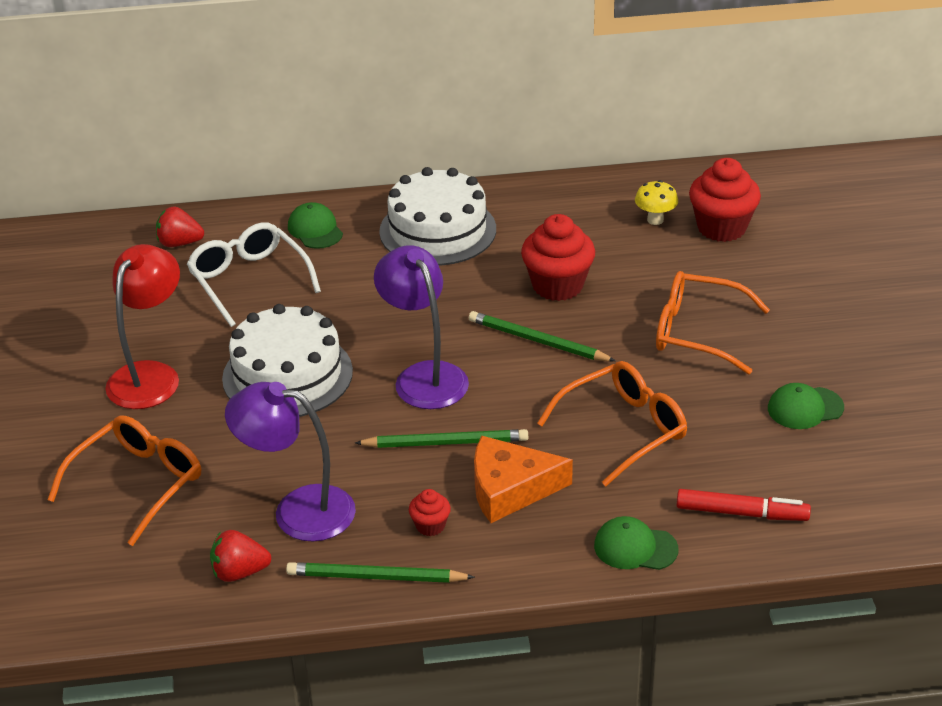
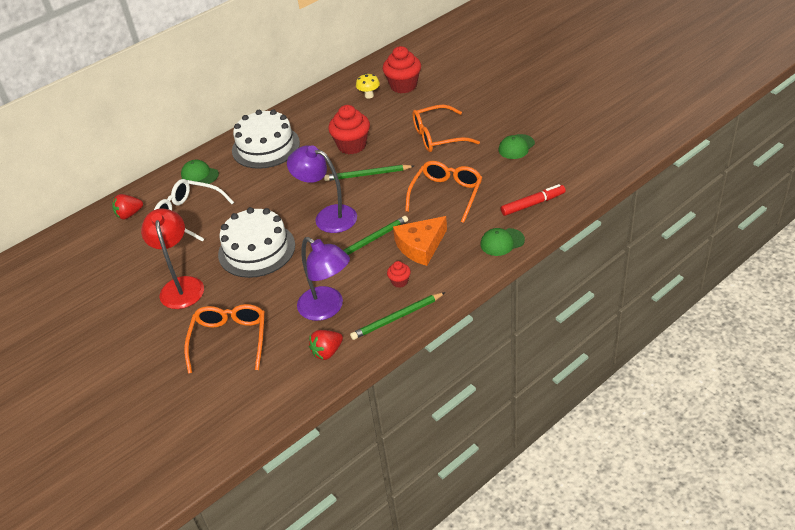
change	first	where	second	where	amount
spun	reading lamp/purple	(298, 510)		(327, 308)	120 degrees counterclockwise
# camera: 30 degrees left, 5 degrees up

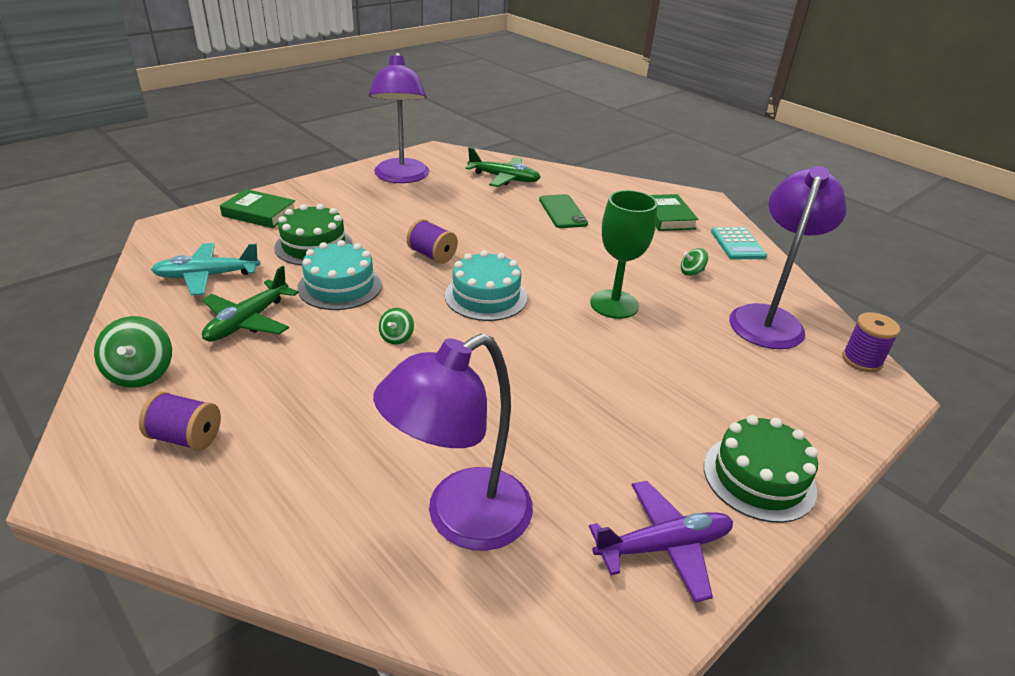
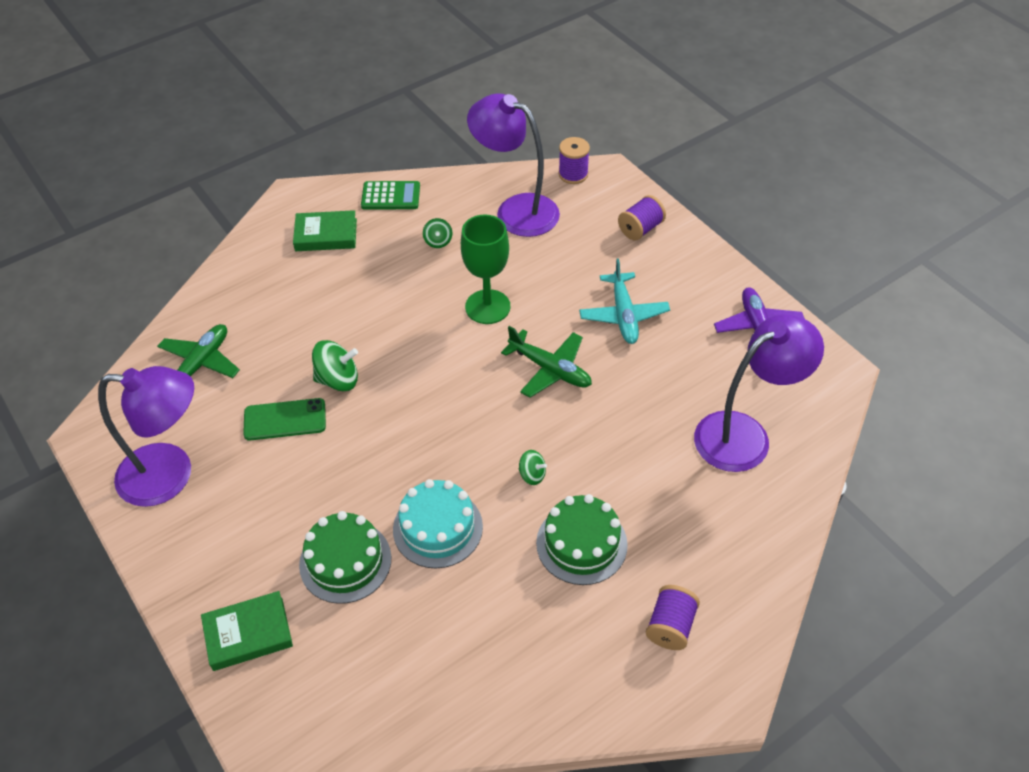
change	first	where	second	where	amount
relocated	whirligig/leaf-green	(141, 373)		(338, 379)	
relocated	plane/aqua	(207, 276)		(623, 315)	
relocated	plane/leaf-green	(248, 321)		(550, 369)	
spun	hardback/leaf-green	(259, 213)		(248, 633)	45 degrees clockwise
spun	reading lamp/purple	(461, 519)		(744, 434)	90 degrees counterclockwise
relocated	spool/purple	(432, 255)		(640, 229)	
missing	cake/aqua	(486, 296)			
relocated	smartphone/leaf-green	(563, 212)		(285, 419)	
relocated	cake/leaf-green	(759, 477)		(581, 544)	
colour	calculator/aqua	(737, 244)	calculator/leaf-green	(390, 196)	
# camera: 80 degrees left, 15 degrees up

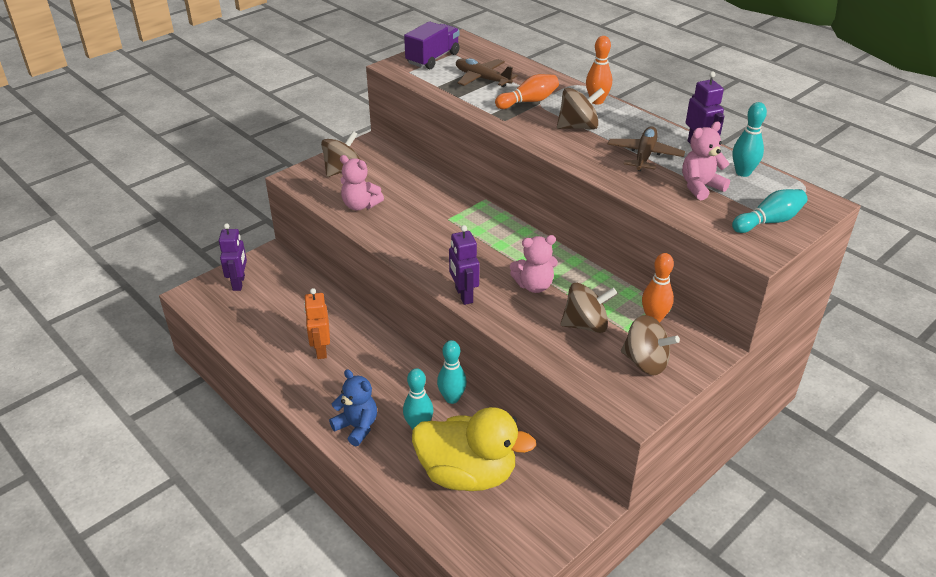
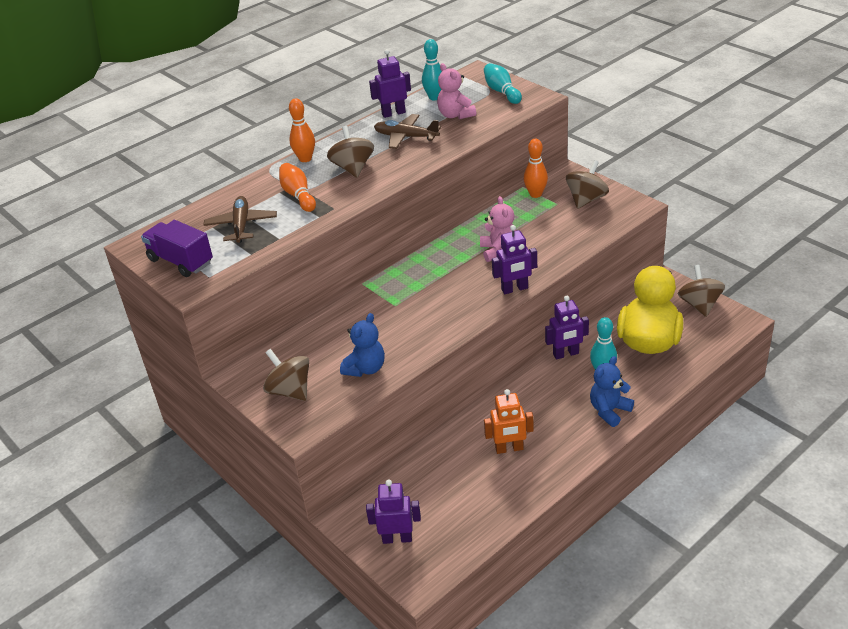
change	first	where	second	where	amount
colour	teddy bear/rosy	(360, 205)	teddy bear/cobalt	(365, 368)	
exchanged	skittle/aqua	(452, 398)	robot/purple	(566, 354)	
spun	plane/russet	(482, 79)		(241, 225)	135 degrees clockwise
relocated	whirligig/russet	(585, 325)		(699, 305)	
# camera: 85 degrees left, 0 degrees up

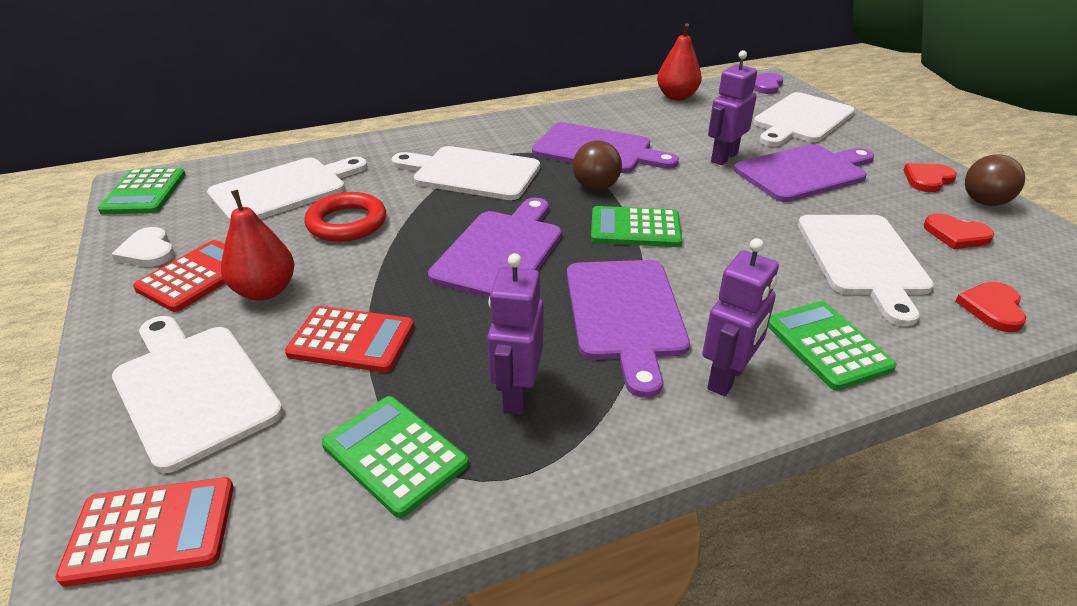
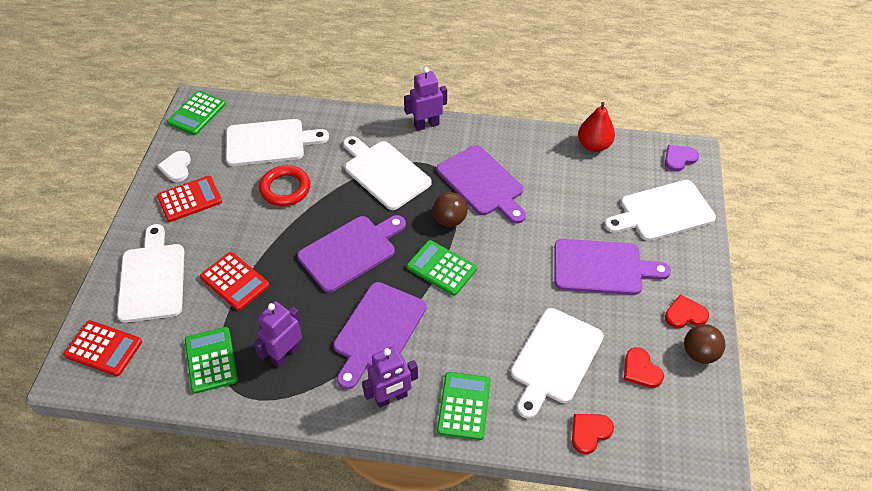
change	first	where	second	where	amount
missing	toy pear/crimson	(265, 291)			
relocated	robot/purple	(724, 157)		(426, 125)	
# camera: 30 degrees right, 15 degrees up

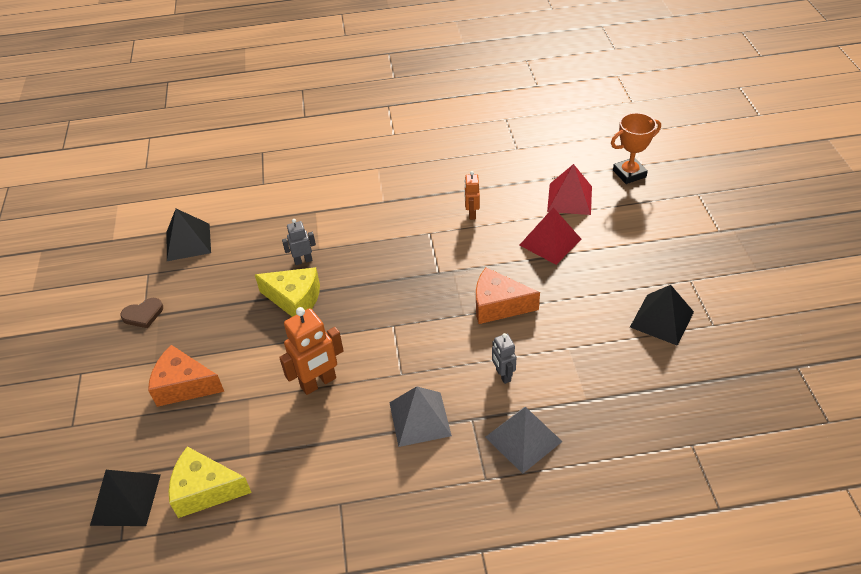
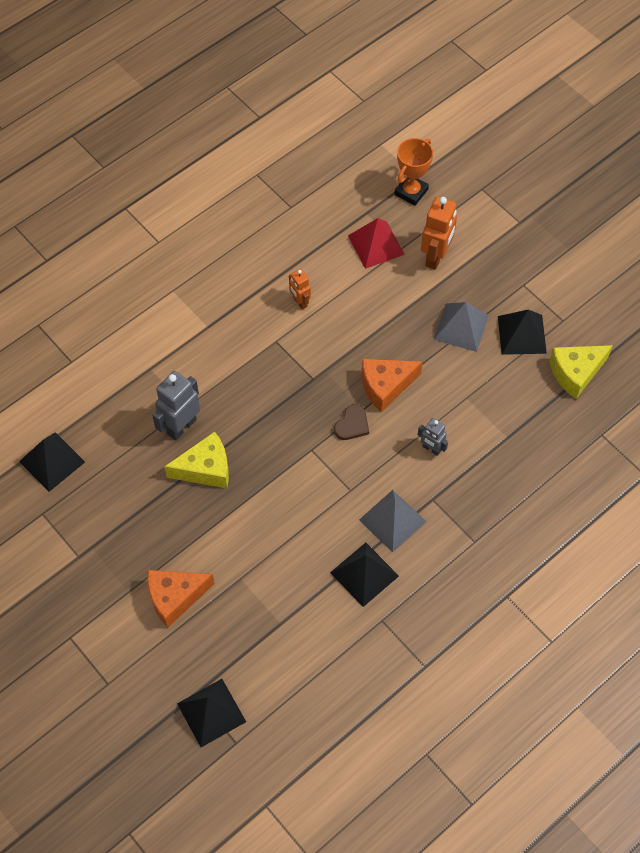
change	first	where	second	where	amount
relocated	love heart/russet	(143, 314)		(352, 424)	
relocated	piece of cheese/bright yellow	(205, 490)		(575, 373)	
relocated	robot/orange	(318, 383)		(436, 257)	
size	robot/gray	(303, 260)		(181, 426)	x1.74
relocated	pyramid/gray	(523, 439)		(461, 327)	
missing	pyramid/crimson	(550, 242)			
appeared			pyramid/jet-black	(364, 574)	
# camera: 35 degrees left, 15 degrees up

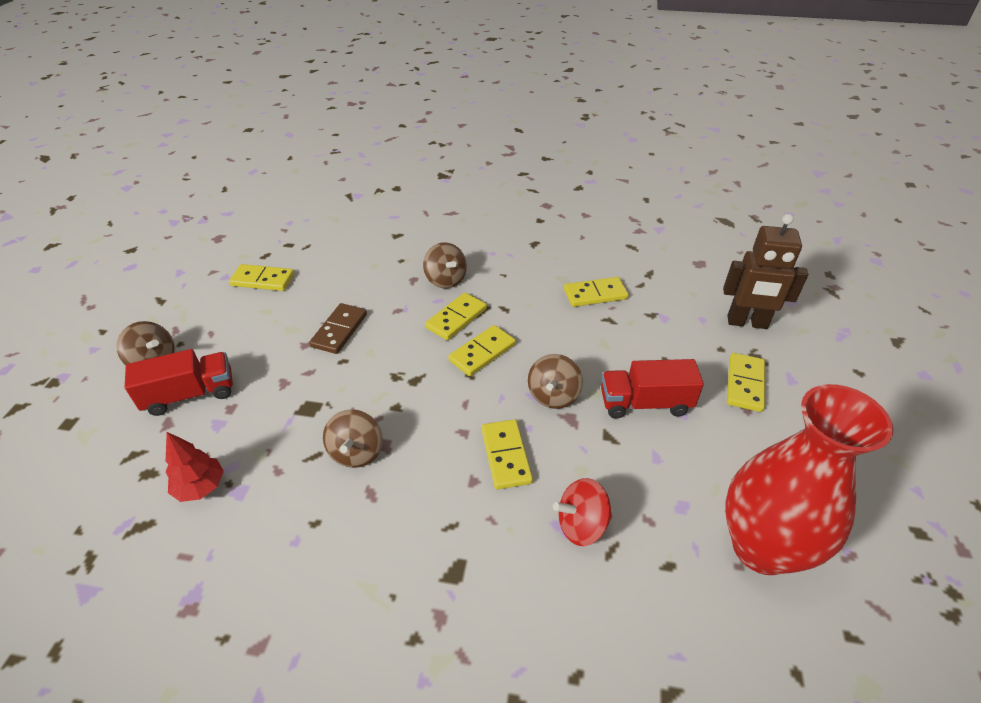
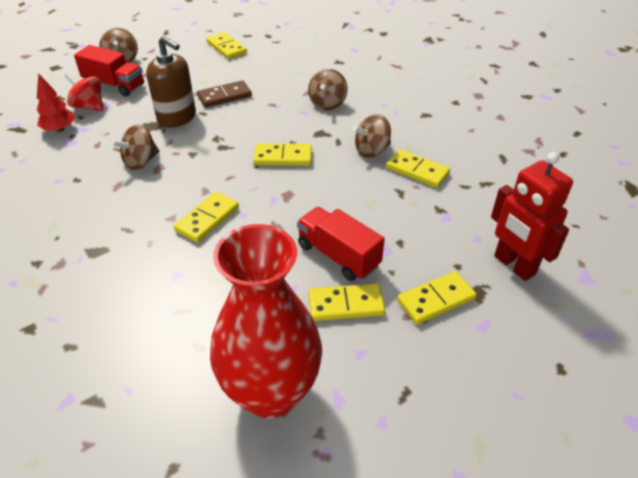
change	first	where	second	where	amount
relocated	domino/bright yellow	(456, 318)		(346, 304)	
relocated	whirligig/russet	(553, 395)		(371, 150)	
relocated	whirligig/crimson	(581, 525)		(89, 106)	
colour	robot/russet	(747, 323)	robot/crimson	(514, 265)	
appeared			soap pump/russet	(177, 118)	
# camera: 45 degrees right, 0 degrees up

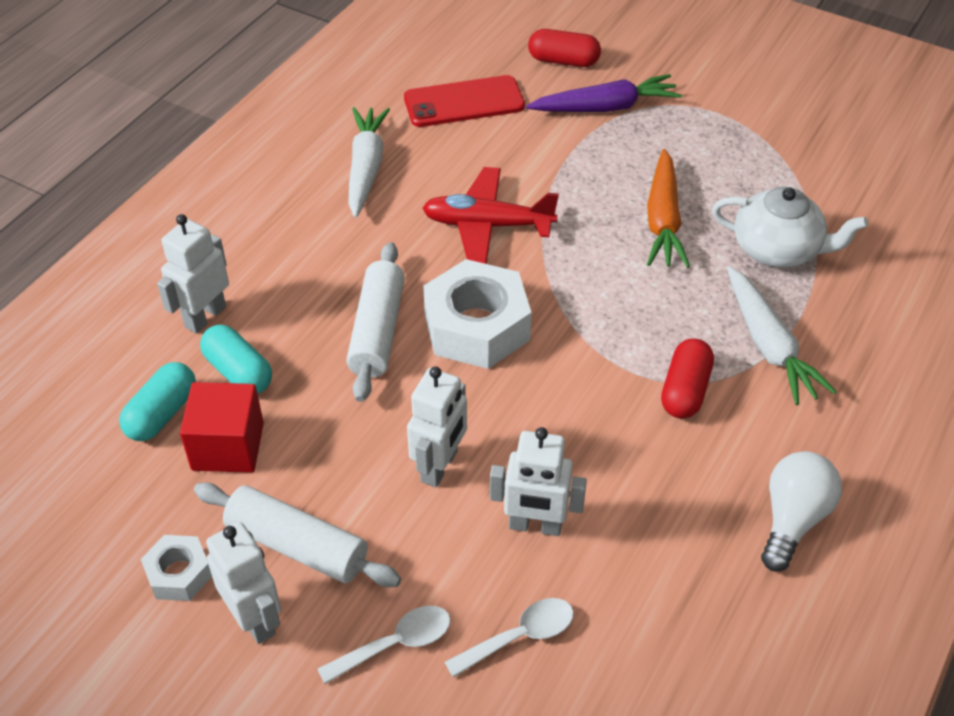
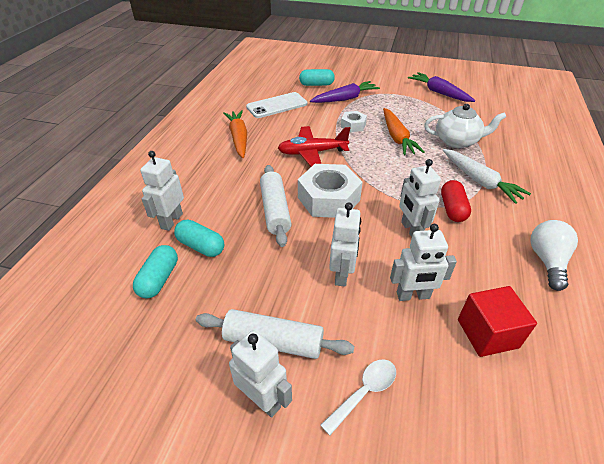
change	first	where	second	where	amount
relocated	nut/snow-white	(179, 574)		(353, 125)	
relocated	block/crimson	(228, 446)		(487, 333)	
colour	toy carrot/snow-white	(366, 168)	toy carrot/orange	(238, 138)	
colour	smartphone/crimson	(464, 102)	smartphone/snow-white	(277, 105)	
missing	tablespoon/snow-white	(519, 636)			
colour	pill shape/crimson	(563, 61)	pill shape/aqua	(316, 84)	
appeared			robot/snow-white	(411, 230)	
appeared			toy carrot/purple	(439, 93)	
# camera: 15 degrees left, 5 degrees down

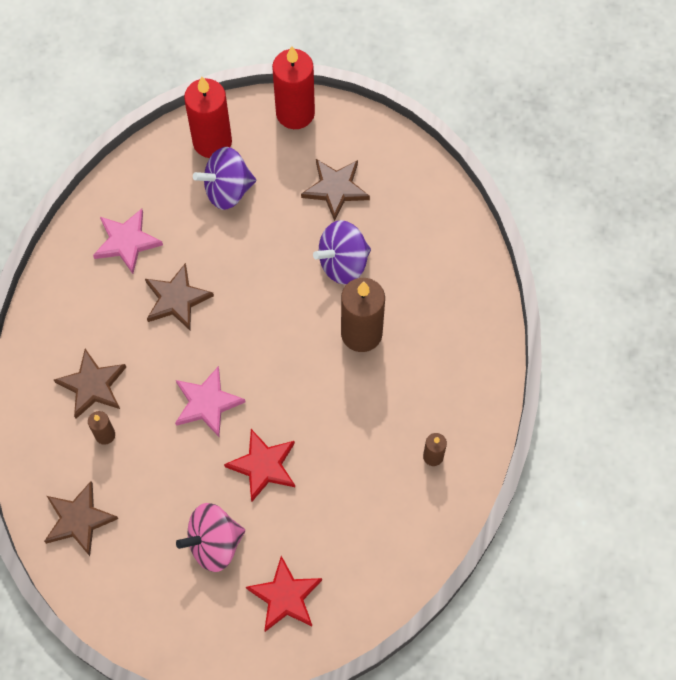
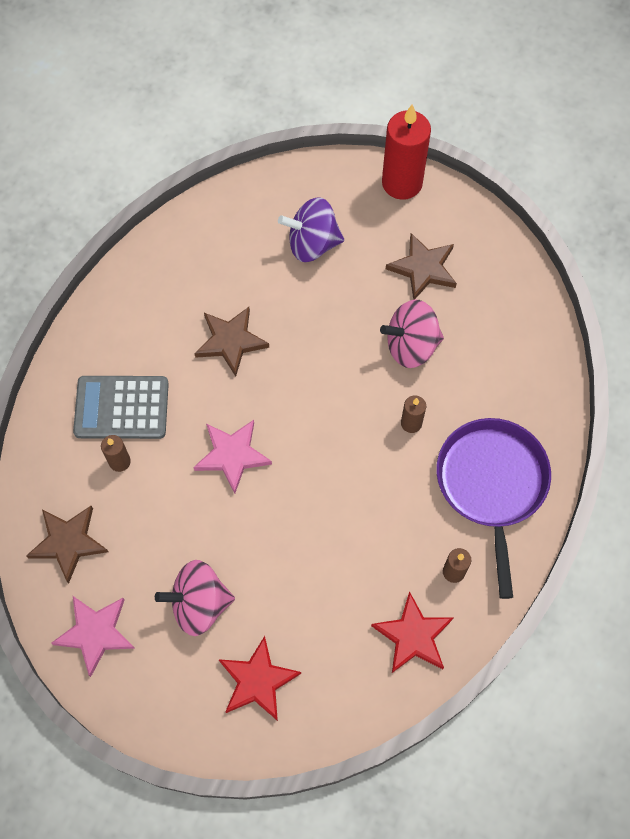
change	first	where	second	where	amount
exchanged	star/russet	(92, 385)	calculator/gray	(121, 408)	
relocated	star/rosy	(127, 242)		(95, 633)	
missing	pillar candle/crimson	(212, 142)			
relocated	star/crimson	(263, 466)		(413, 636)	
colour	whirligig/purple	(343, 263)	whirligig/rosy	(411, 346)	
size	pillar candle/russet	(361, 333)		(411, 423)	x0.48
appeared			pan/purple	(491, 484)	
# camera: 15 degrees right, 0 degrees up

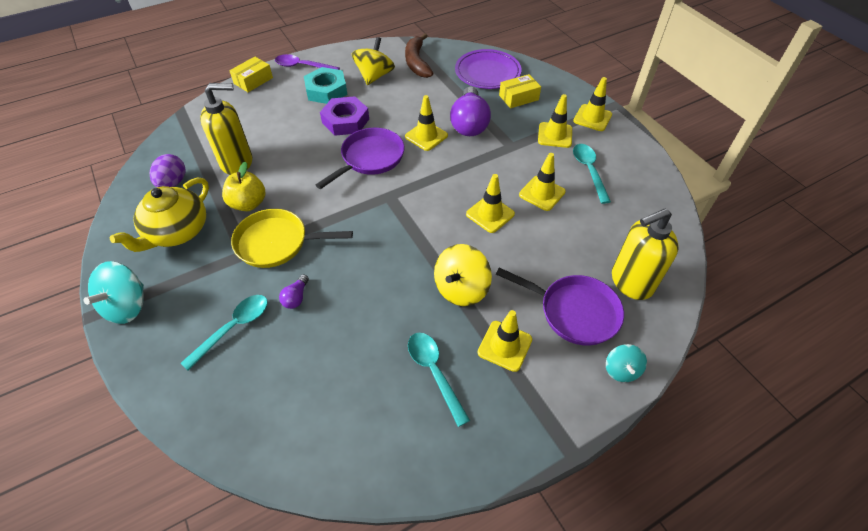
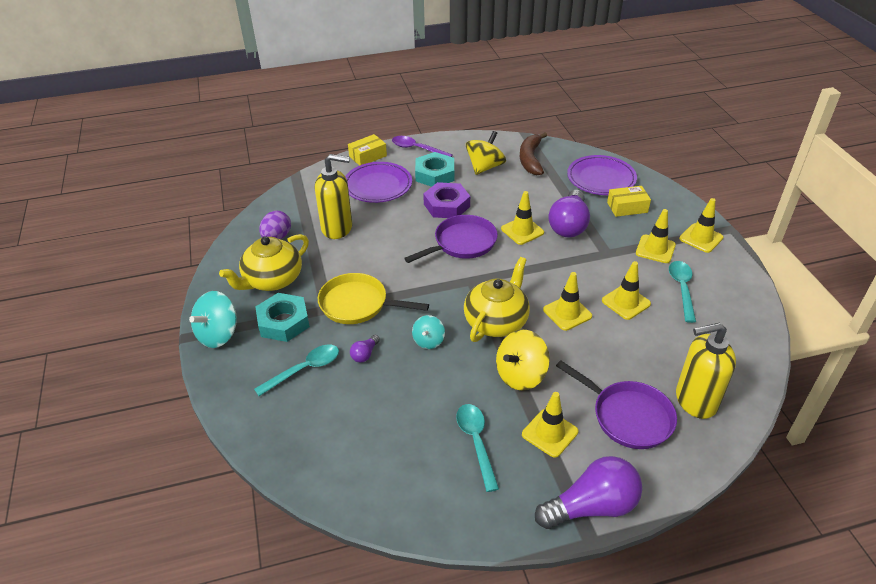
change	first	where	second	where	amount
missing	apple/bright yellow	(248, 203)			
relocated	whirligig/aqua	(621, 370)		(428, 341)	
appeared			nut/aqua	(283, 322)	
appeared			plate/purple	(378, 186)	
appeared			china teapot/bright yellow	(496, 321)	
appeared			lightbulb/purple	(591, 506)	
# camera: 15 degrees right, 10 degrees down

